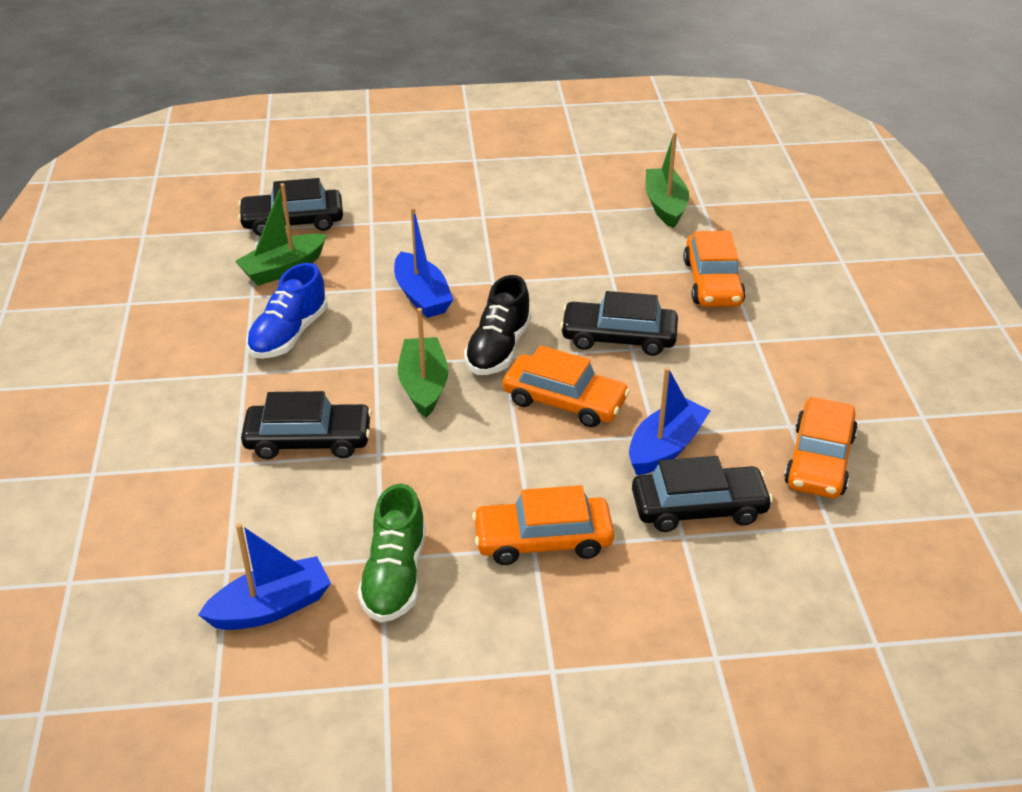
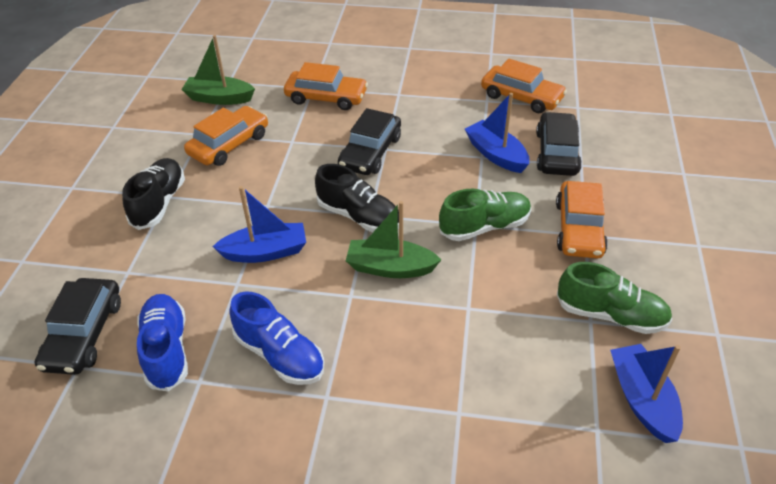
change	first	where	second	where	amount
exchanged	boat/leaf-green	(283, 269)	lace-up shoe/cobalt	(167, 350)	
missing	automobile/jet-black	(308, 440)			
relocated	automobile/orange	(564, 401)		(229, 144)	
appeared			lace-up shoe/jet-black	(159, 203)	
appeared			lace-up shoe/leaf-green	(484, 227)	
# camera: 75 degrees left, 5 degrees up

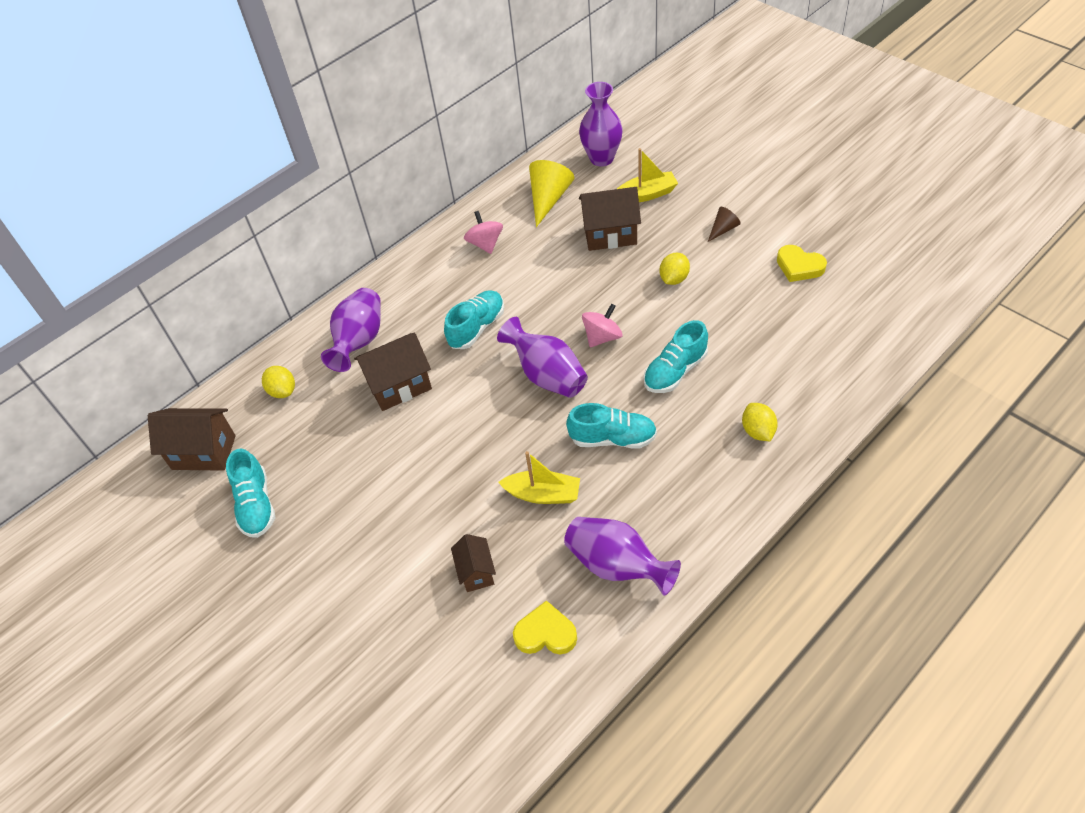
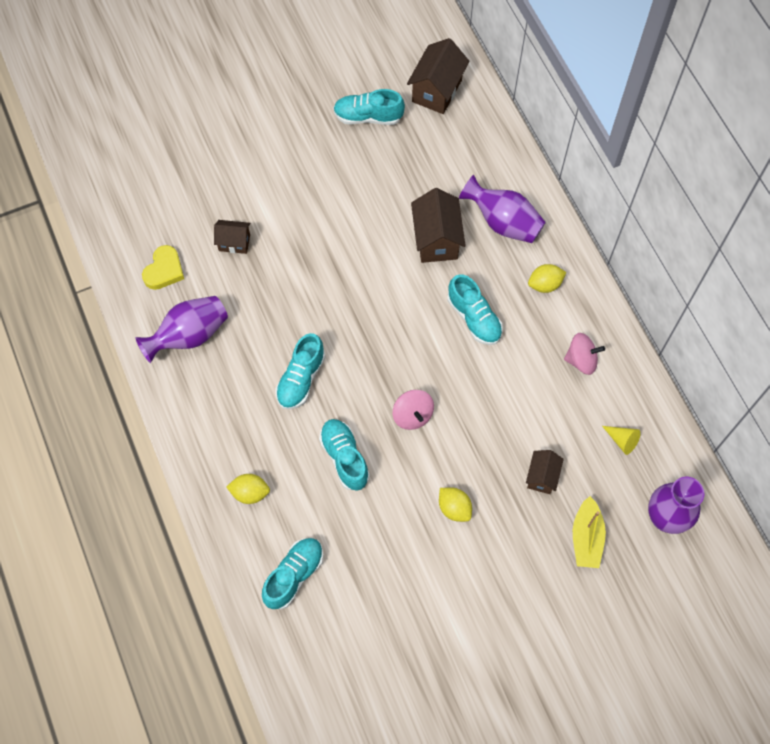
change	first	where	second	where	amount
relocated	citrus fruit/bright yellow	(282, 391)		(545, 284)	
missing	tall vase/purple	(547, 375)			
missing	boat/bright yellow	(543, 494)			
size	cone shape/bright yellow	(548, 199)		(622, 440)	x0.55
size	toy house/russet	(610, 235)		(542, 477)	x0.59
missing	cone shape/russet	(723, 229)			
missing	love heart/bright yellow	(799, 266)			
appeared			lace-up shoe/aqua	(294, 575)	
# camera: 105 degrees right, 15 degrees up

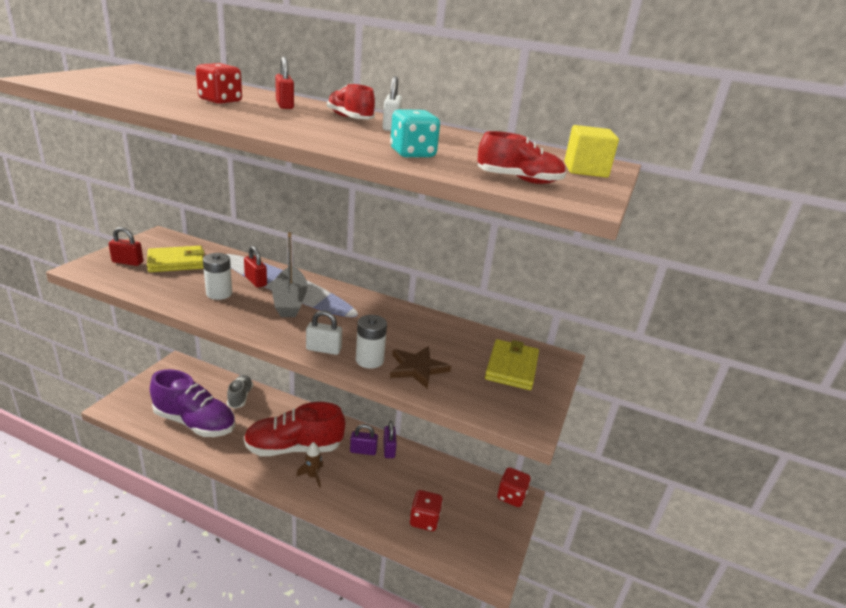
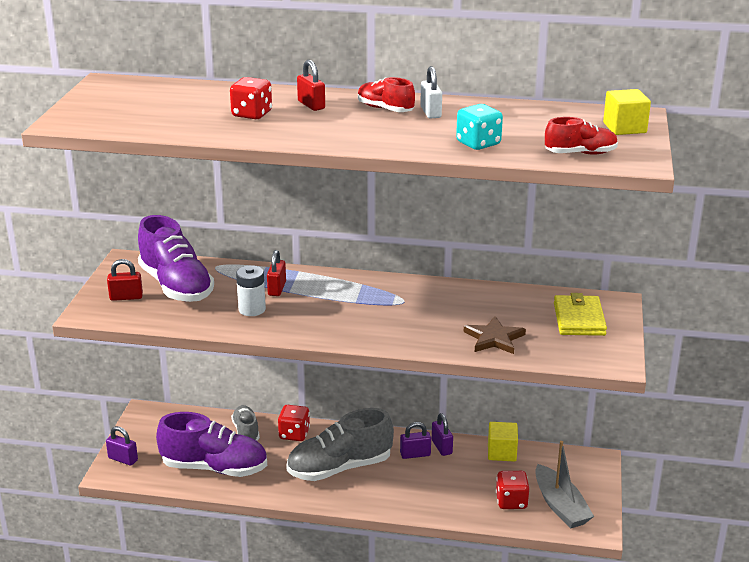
change	first	where	second	where	amount
exchanged	billfold/bright yellow	(176, 262)	lace-up shoe/purple	(176, 286)	
spun	lock/crimson	(255, 281)		(277, 289)	60 degrees clockwise
colour	lace-up shoe/crimson	(294, 447)	lace-up shoe/gray	(339, 468)	
relocated	boat/gray	(290, 301)		(560, 506)	
missing	toy rocket/russet	(313, 476)			
missing	lock/snow-white	(323, 349)			
missing	power cell/snow-white	(369, 360)			
relocated	die/crimson	(511, 496)		(294, 434)	
appeared			lock/purple	(123, 459)	
appeared			block/bright yellow	(501, 452)	
# camera: 10 degrees left, 0 degrees up

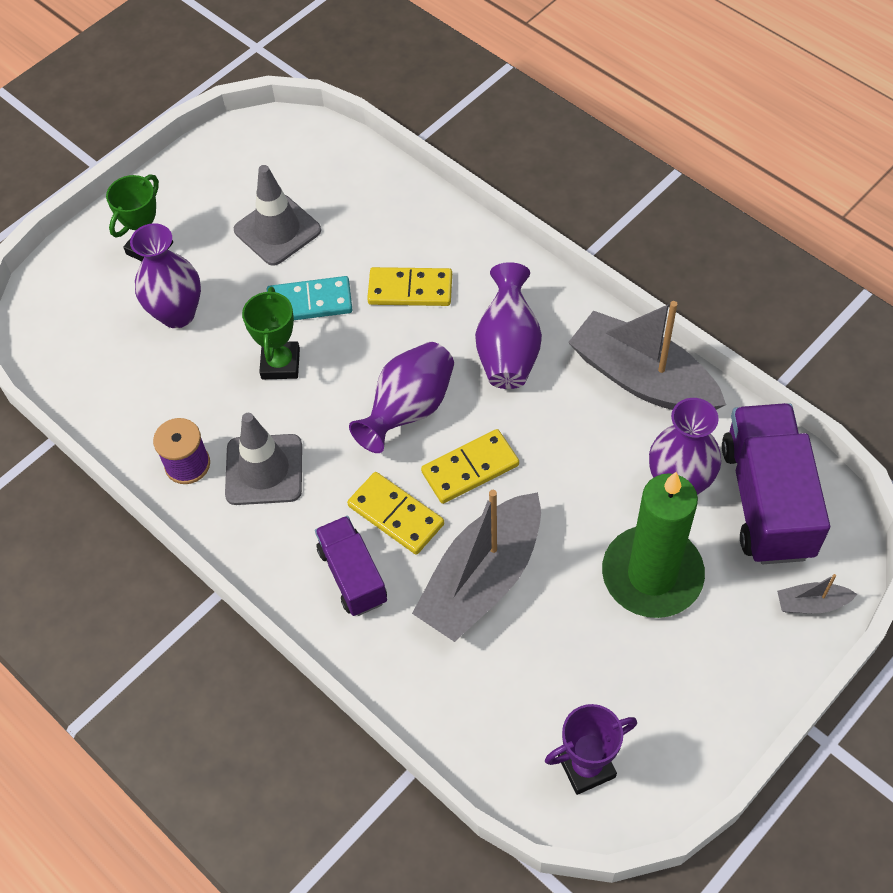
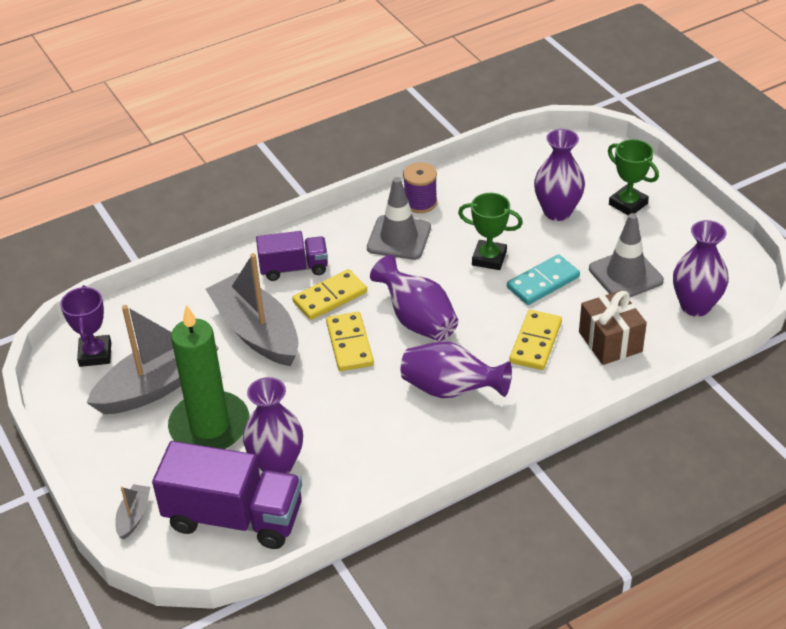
change	first	where	second	where	amount
spun	domino/aqua	(310, 302)		(543, 282)	45 degrees clockwise
relocated	boat/gray	(642, 379)		(158, 384)	
appeared			present/russet	(610, 342)	
appeared			tall vase/purple	(695, 306)	
# camera: 105 degrees right, 15 degrees down

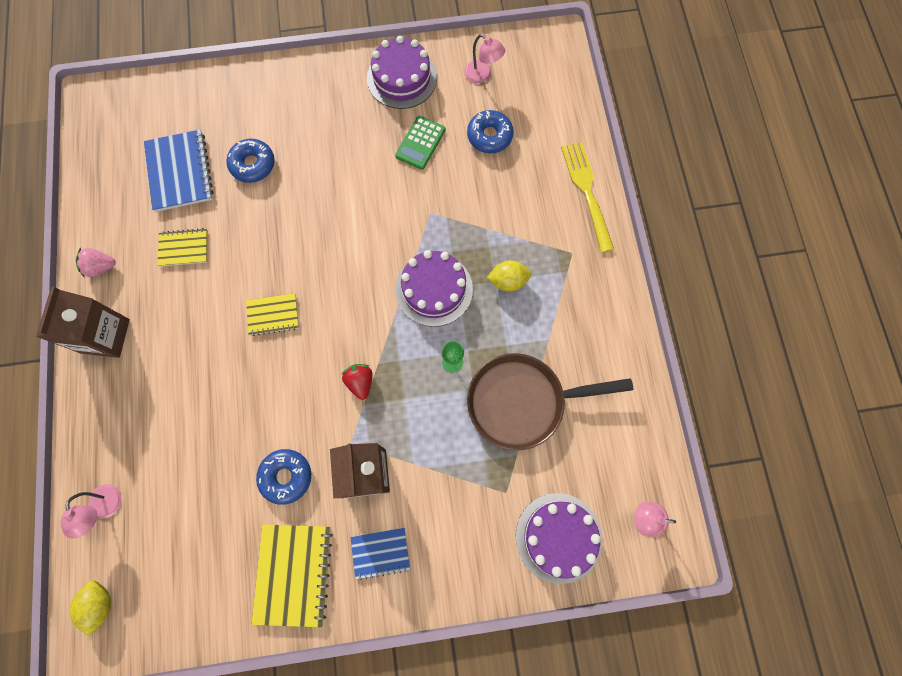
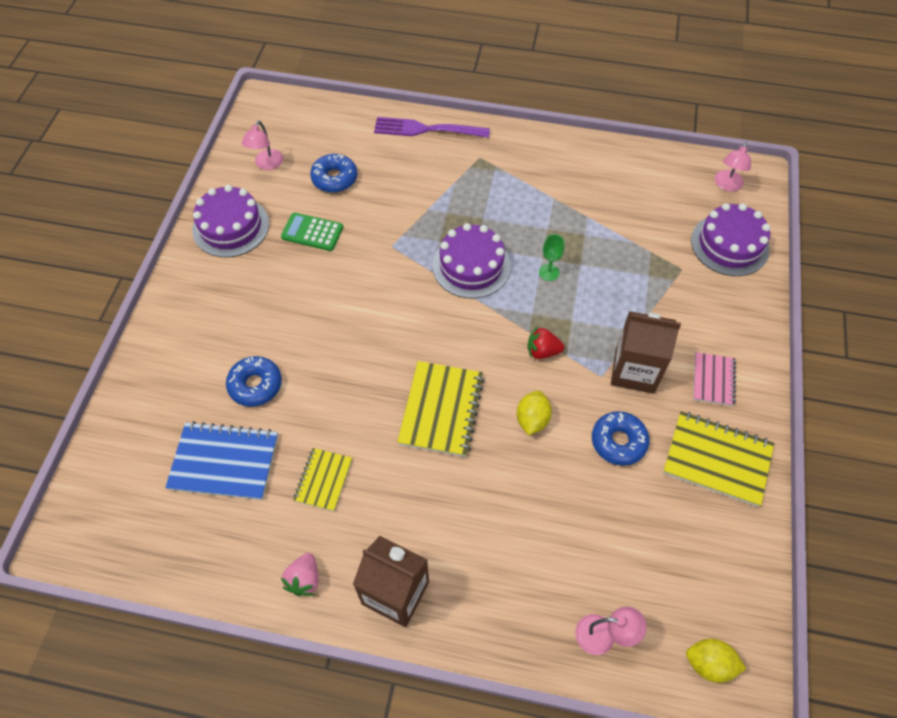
change	first	where	second	where	amount
size	notebook/bright yellow	(273, 315)		(441, 410)	x1.69
colour	notebook/cobalt	(380, 553)	notebook/rosy	(713, 380)	
spun	calculator/leaf-green	(420, 143)		(312, 232)	150 degrees clockwise
spun	reading lamp/rosy	(482, 75)		(267, 164)	135 degrees clockwise
missing	pan/russet	(522, 402)			
relocated	citrus fruit/bright yellow	(508, 281)		(532, 419)	
colour	fork/bright yellow	(587, 192)	fork/purple	(427, 129)	
# camera: 70 degrees left, 15 degrees down

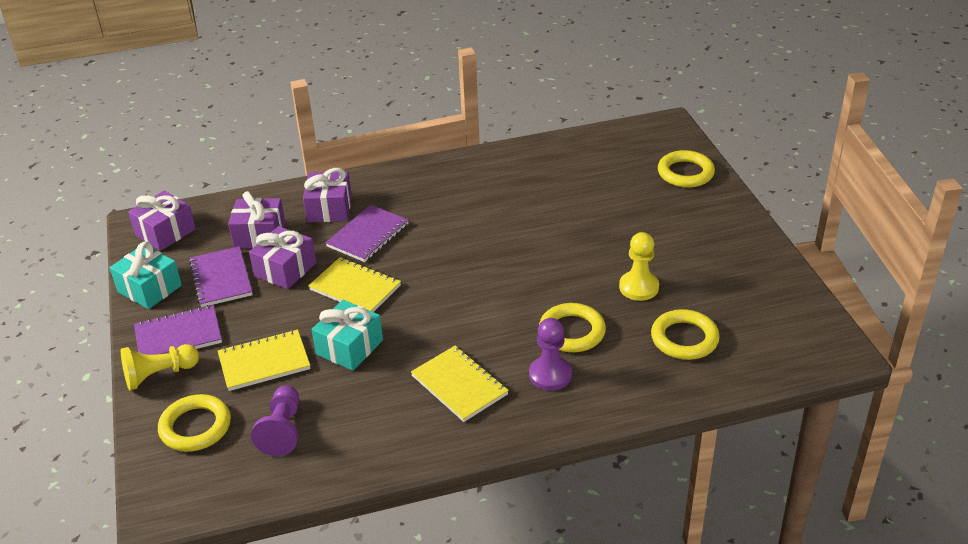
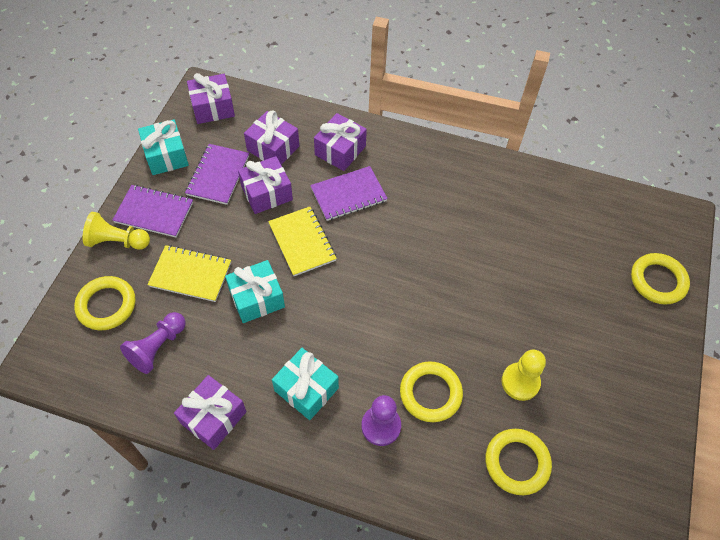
change	first	where	second	where	amount
exchanged	notebook/bright yellow	(459, 385)	present/aqua	(306, 389)	
appeared			present/purple	(213, 417)	
# camera: 30 degrees right, 20 degrees up

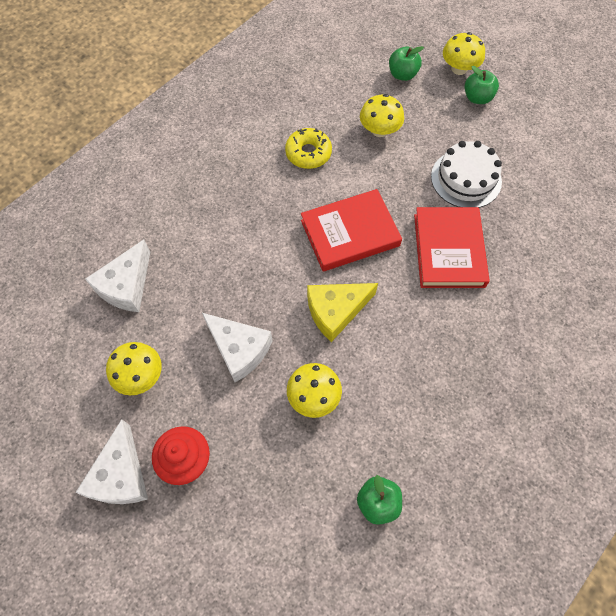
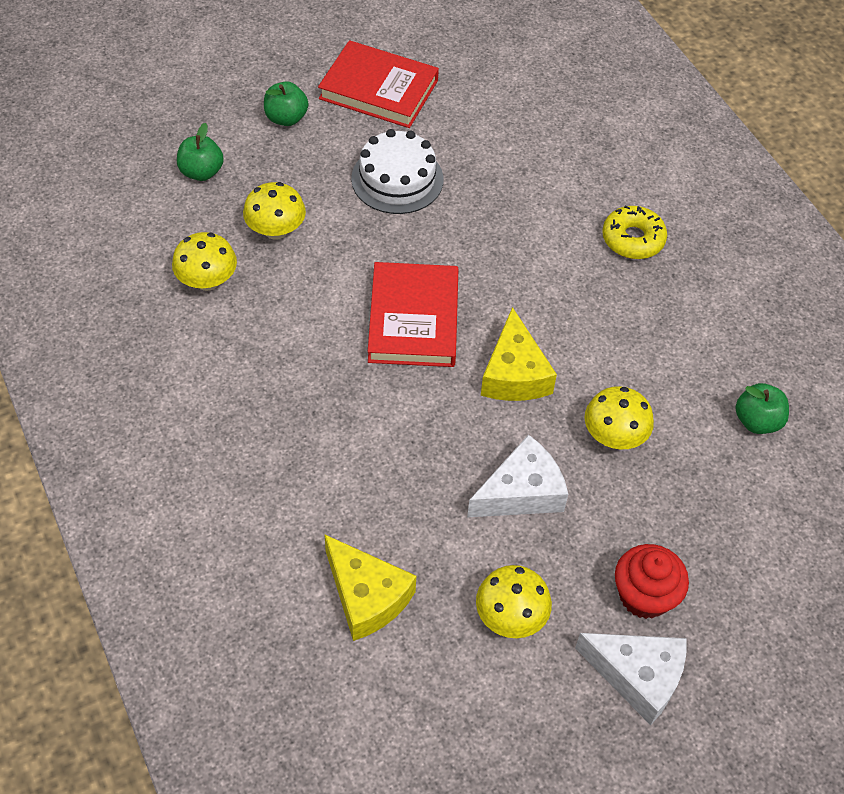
change	first	where	second	where	amount
colour	piece of cheese/snow-white	(126, 286)	piece of cheese/bright yellow	(366, 596)	
relocated	doughnut/bright yellow	(308, 153)		(633, 239)	
relocated	hardback/crimson	(449, 250)		(378, 89)	
relocated	fungus/bright yellow	(459, 69)		(207, 281)	
# camera: 70 degrees left, 10 degrees down

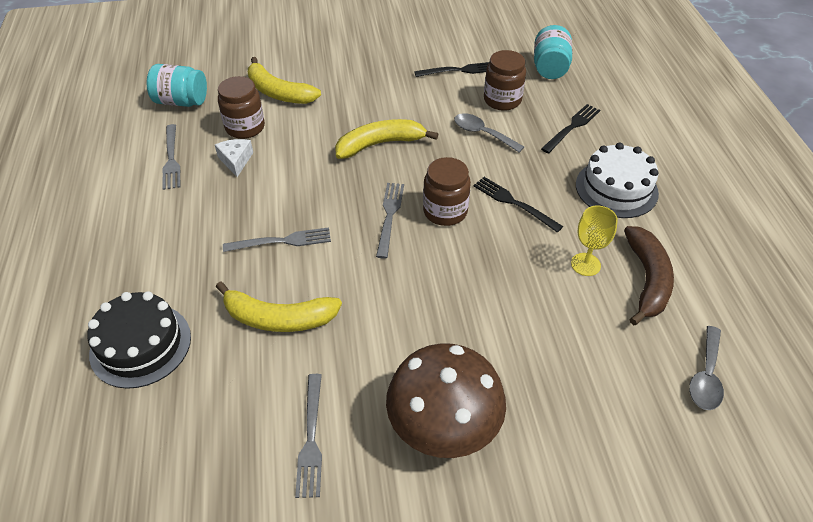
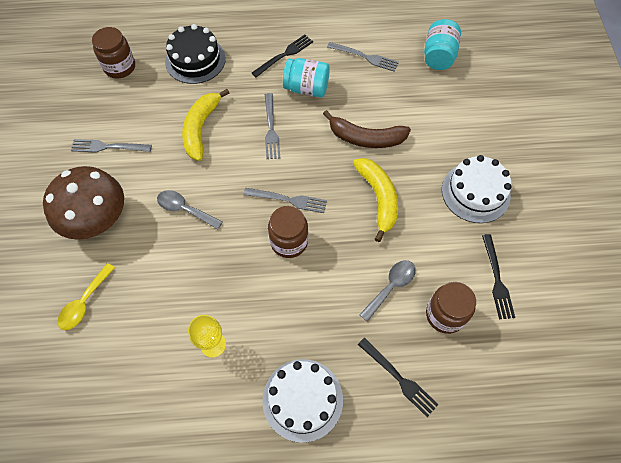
change	first	where	second	where	amount
spun	fork/gray	(171, 160)		(365, 57)	150 degrees counterclockwise
missing	piece of cheese/snow-white	(236, 161)			
relocated	jar/russet	(245, 127)		(120, 67)	
missing	banana/bright yellow	(278, 92)			
relocated	fork/jet-black	(513, 202)		(285, 54)	
relocated	jar/aqua	(550, 68)		(306, 88)	
relocated	banana/russet	(647, 280)		(366, 138)	
relocated	tablespoon/gray	(706, 376)		(185, 209)	
appeared			tablespoon/bright yellow	(85, 302)	
appeared			cake/snow-white	(475, 192)	
# camera: 95 degrees right, 15 degrees up

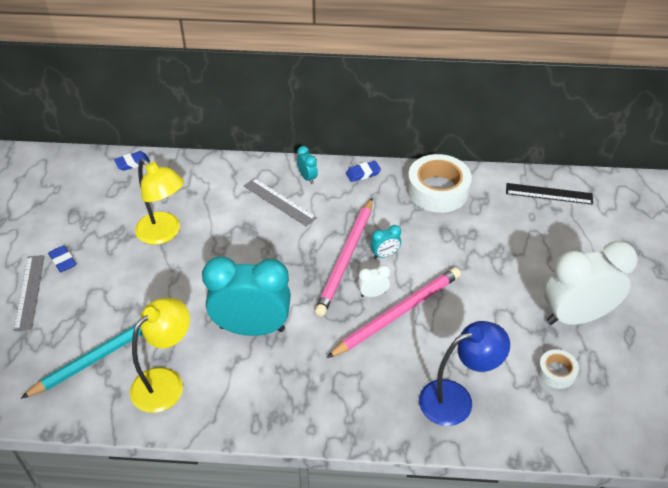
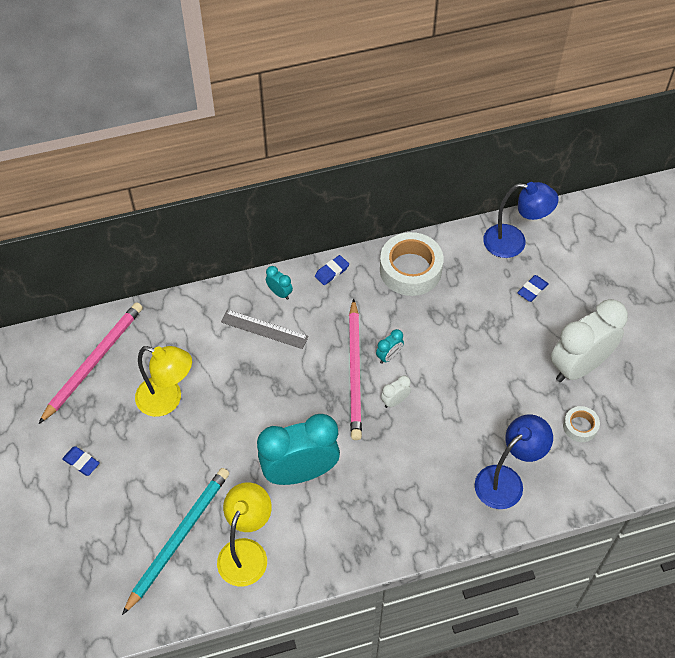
change	first	where	second	where	amount
missing	straightedge/gray	(30, 292)			
relocated	eraser/cobalt	(132, 163)		(532, 290)	
relocated	pencil/rosy	(397, 313)		(94, 362)	
exchanged	straightedge/jet-black	(549, 194)	reading lamp/cobalt	(514, 242)	
# camera: 20 degrees left, 10 degrees up

